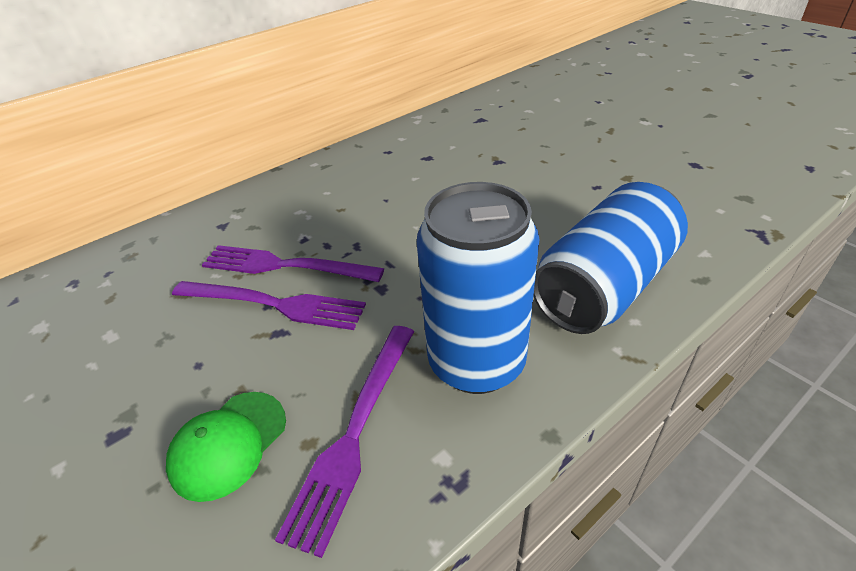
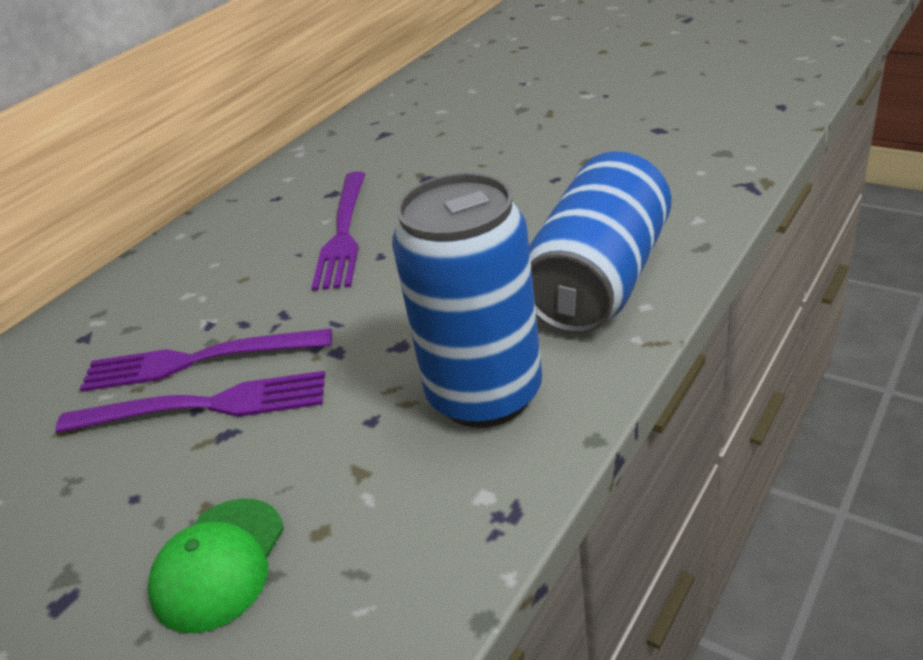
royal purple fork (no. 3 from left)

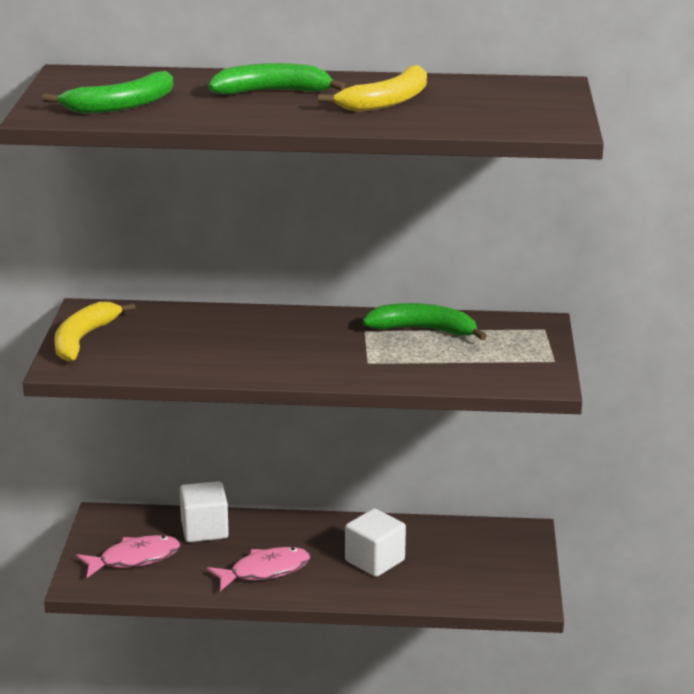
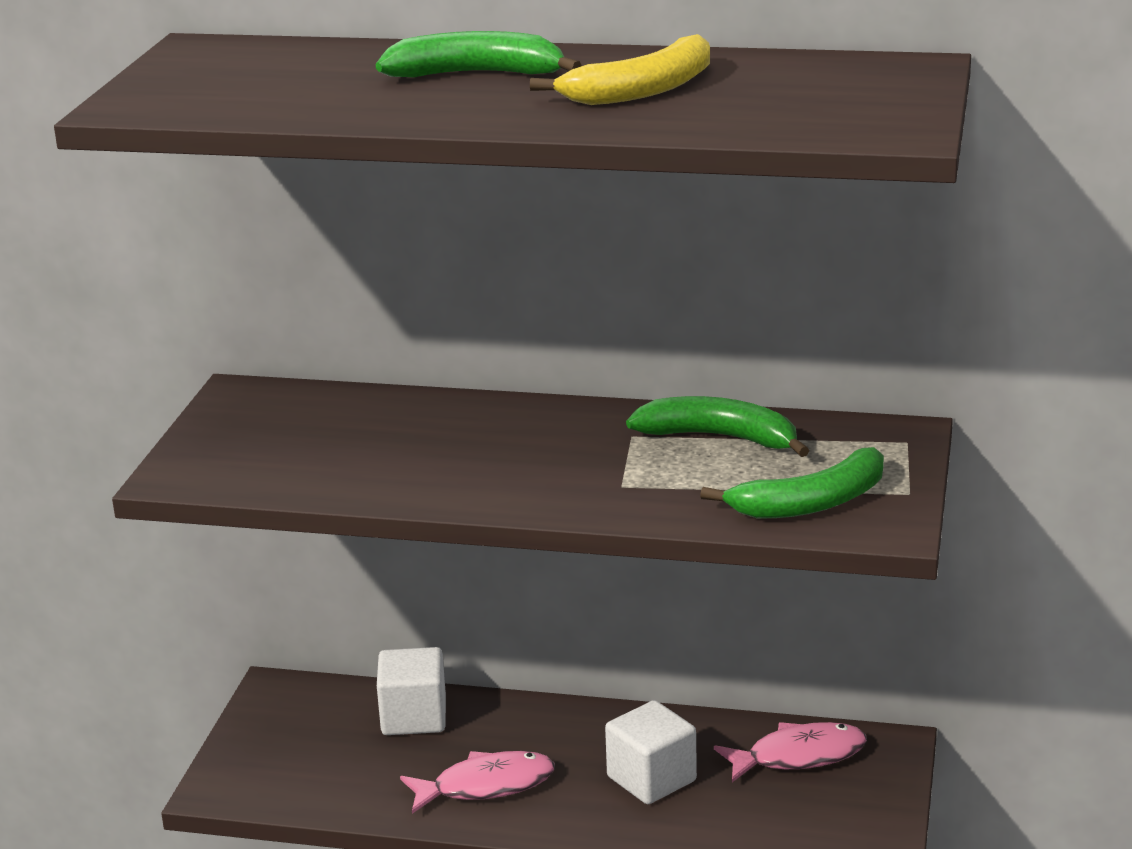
golden banana (no. 1 from left in the first image)
green banana (no. 3 from left)
pink fish (no. 2 from left)

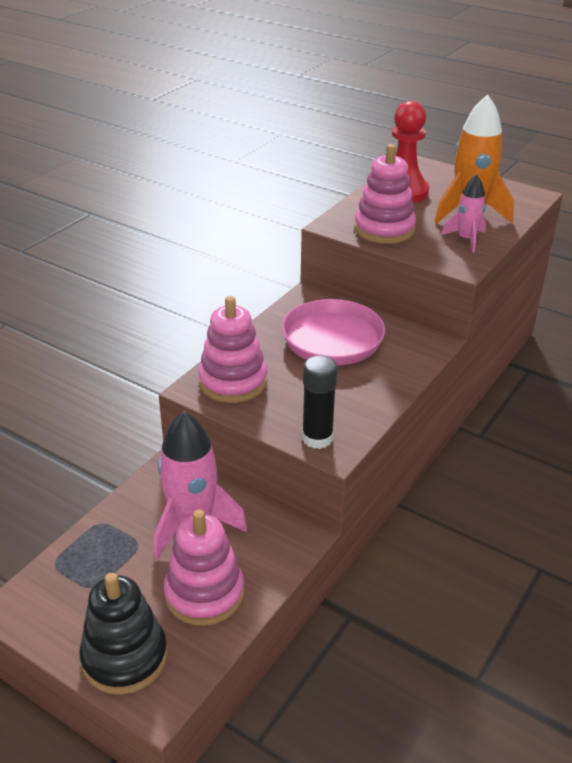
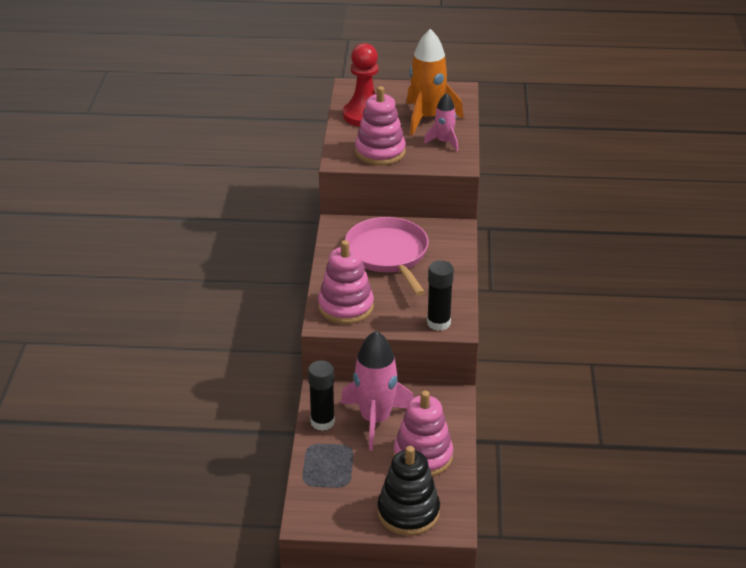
ebony glue stick (no. 1 from left)

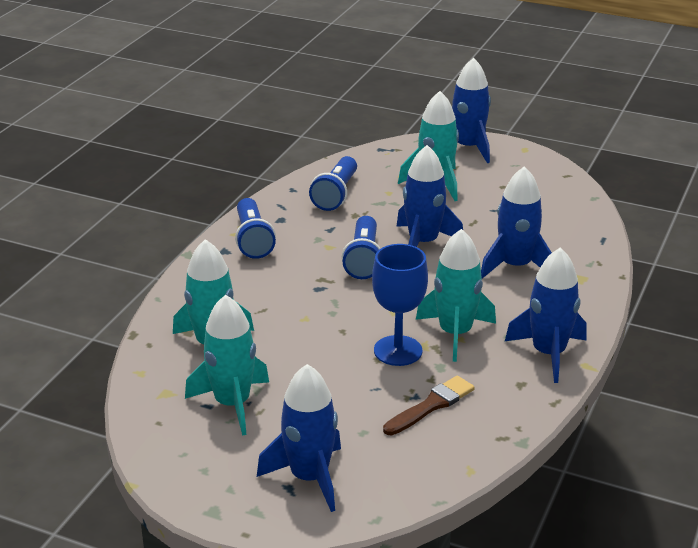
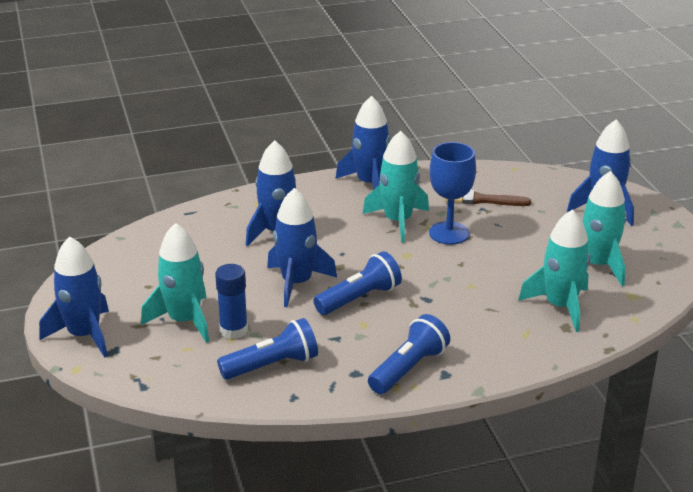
cobalt glue stick

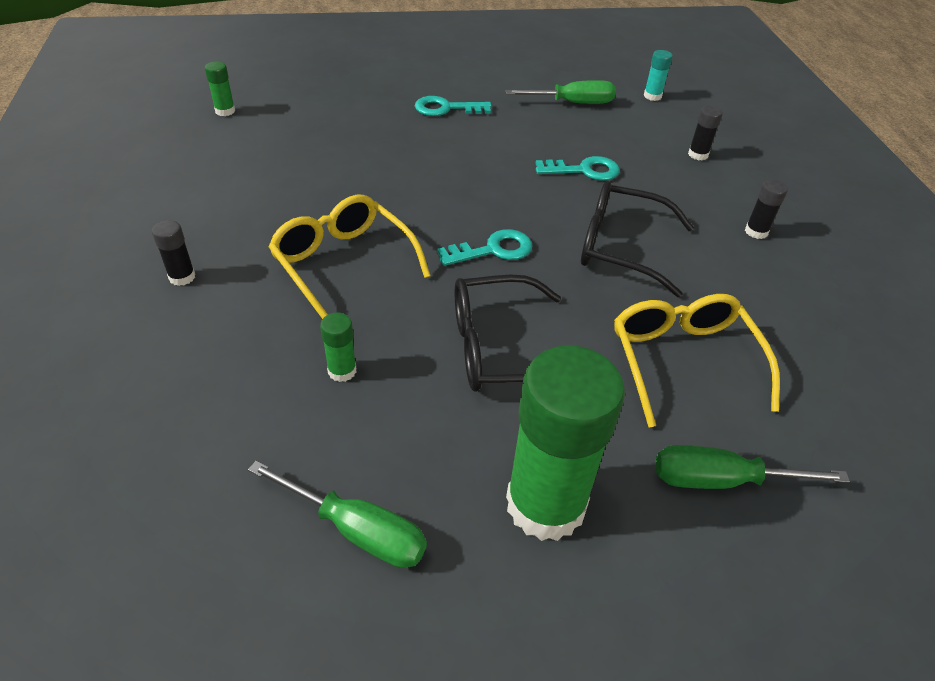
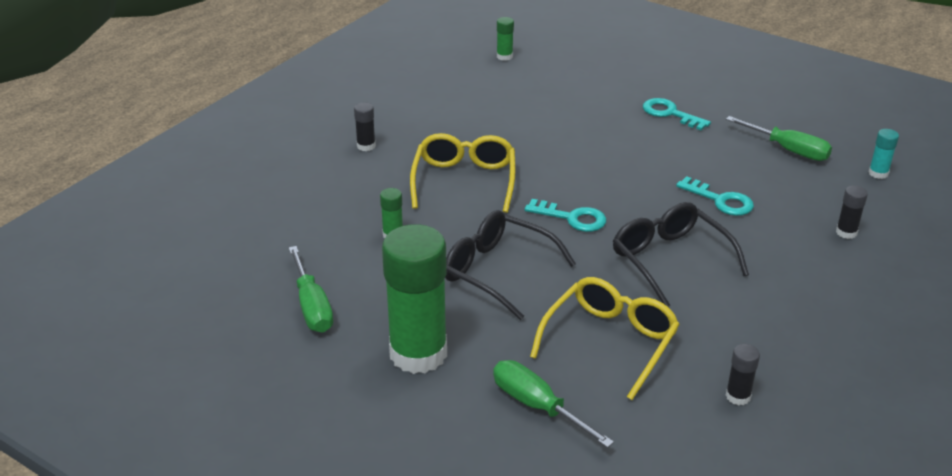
ebony glue stick (no. 2 from left)

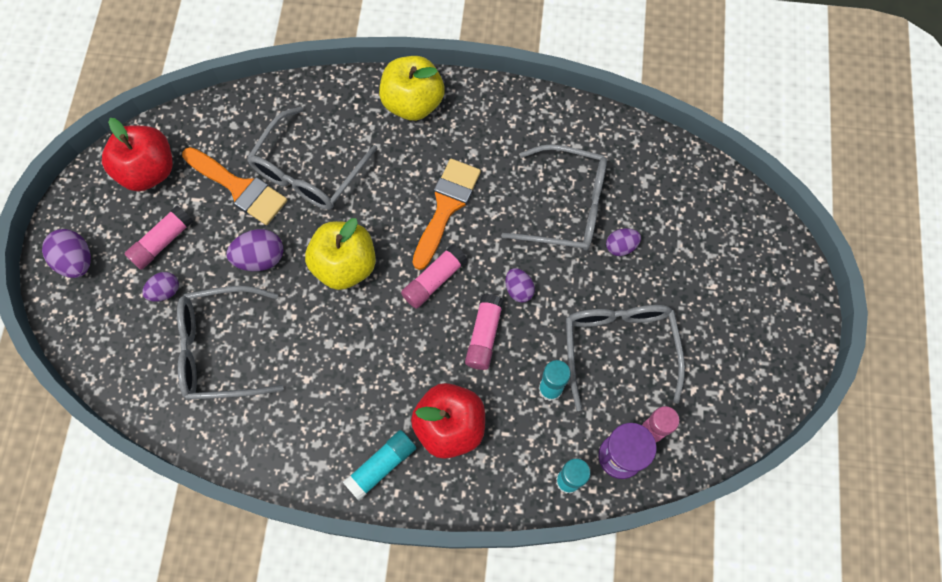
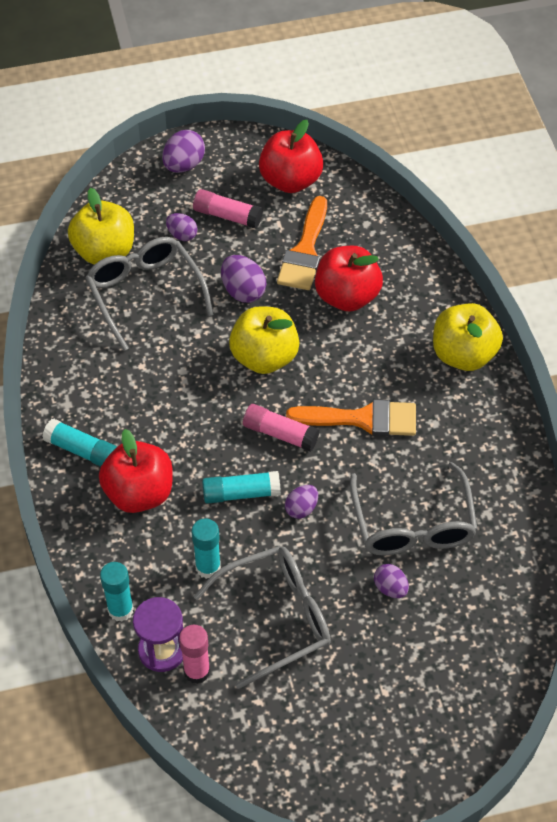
golden apple fruit (no. 1 from left)
crimson apple fruit (no. 3 from left)
teal glue stick (no. 4 from left)

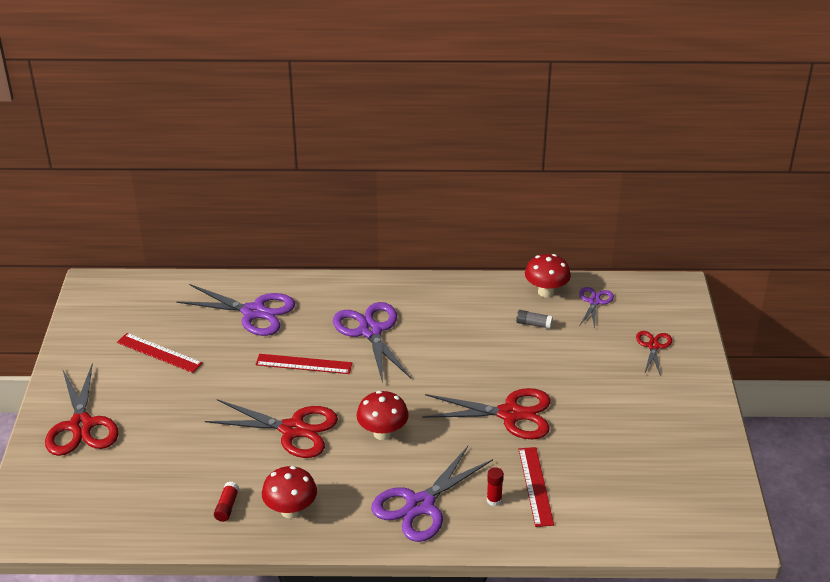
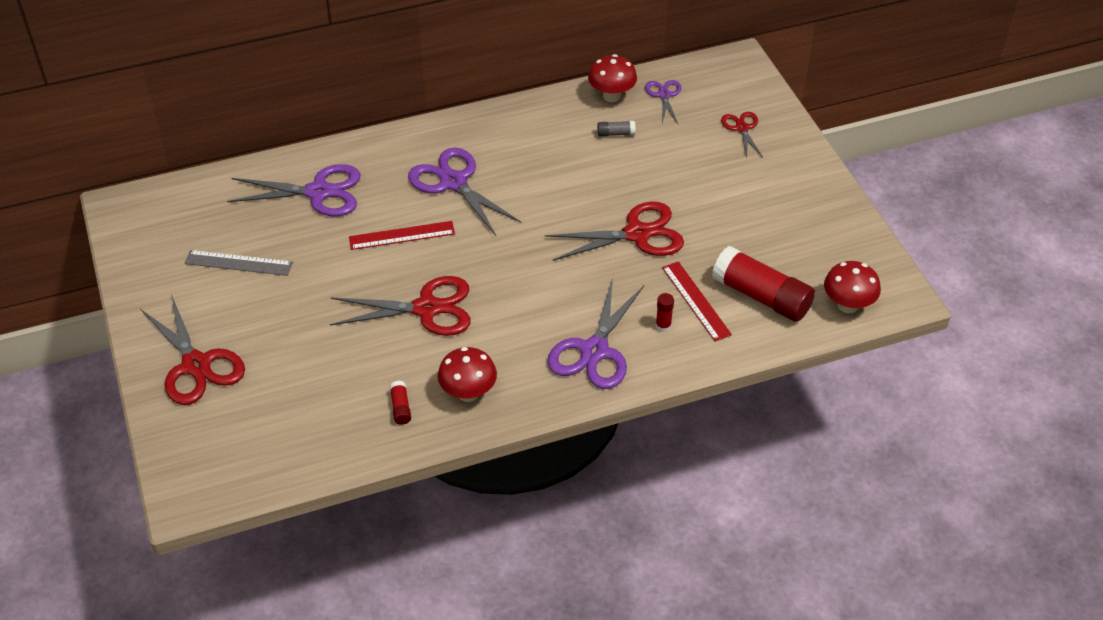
crimson glue stick (no. 3 from left)
crimson mushroom (no. 3 from left)
grey measuring stick

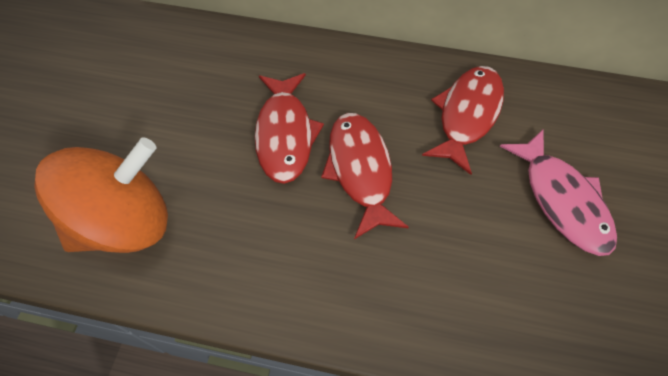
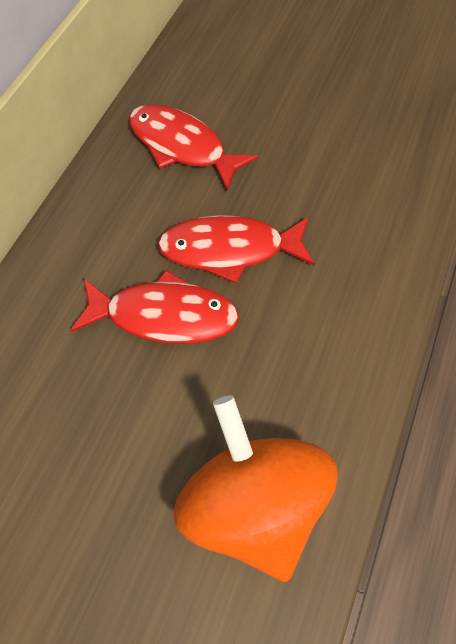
pink fish

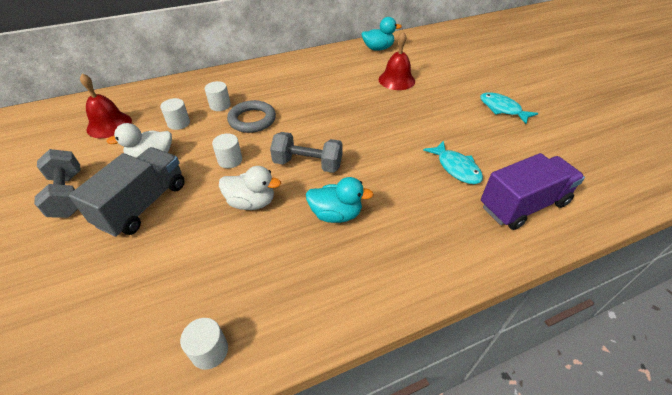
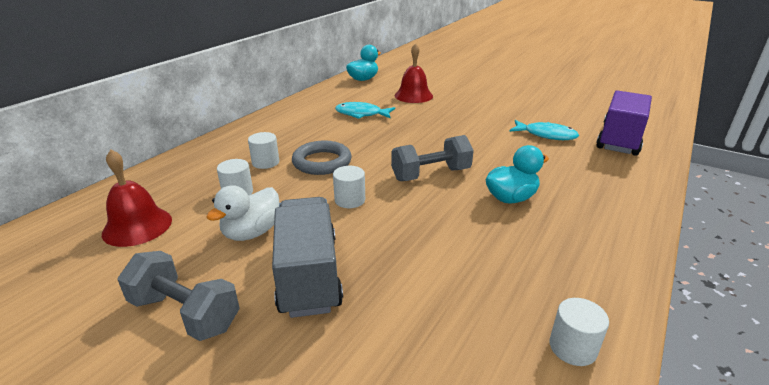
pure white duck (no. 2 from left in the first image)
teal fish (no. 1 from left)

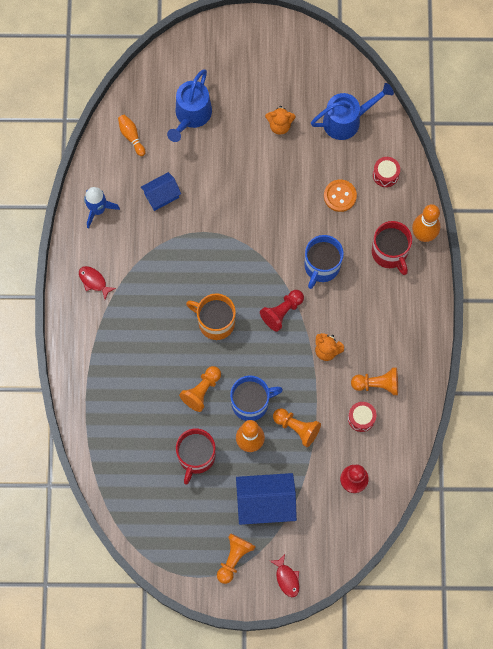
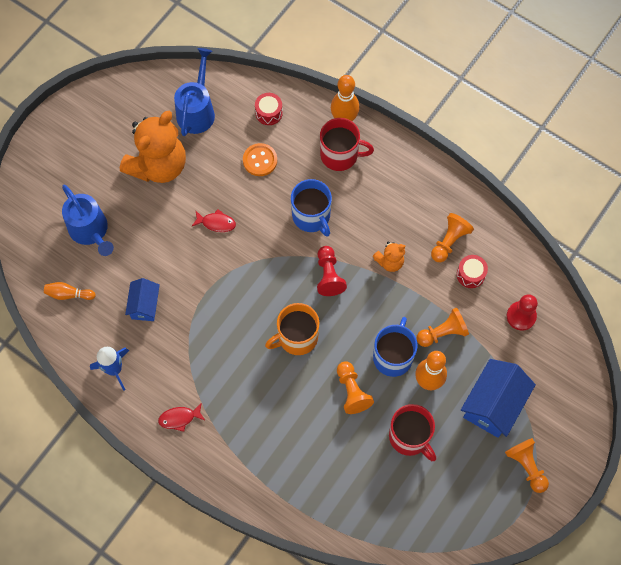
crimson fish (no. 2 from left)
bright orange stuffed bear (no. 1 from left)

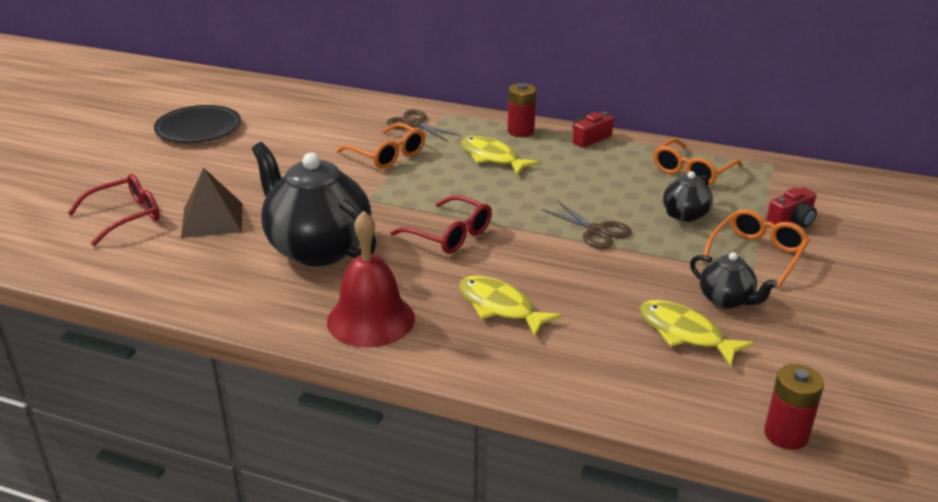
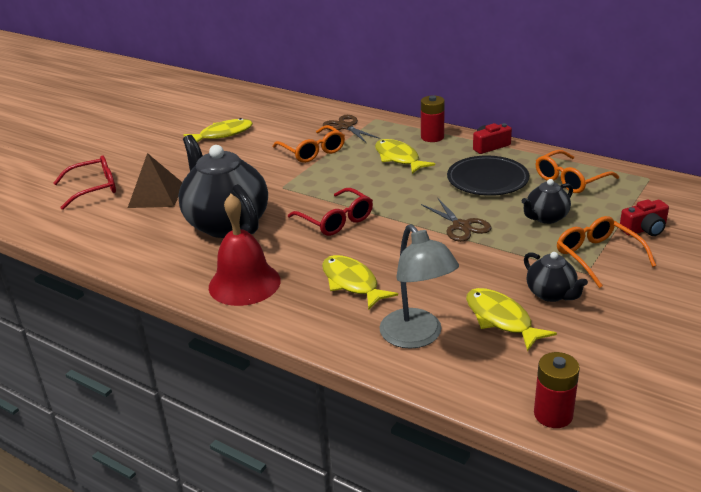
golden fish (no. 1 from left)
grey lamp
ebony flat dish
bright orange glasses (no. 3 from left)

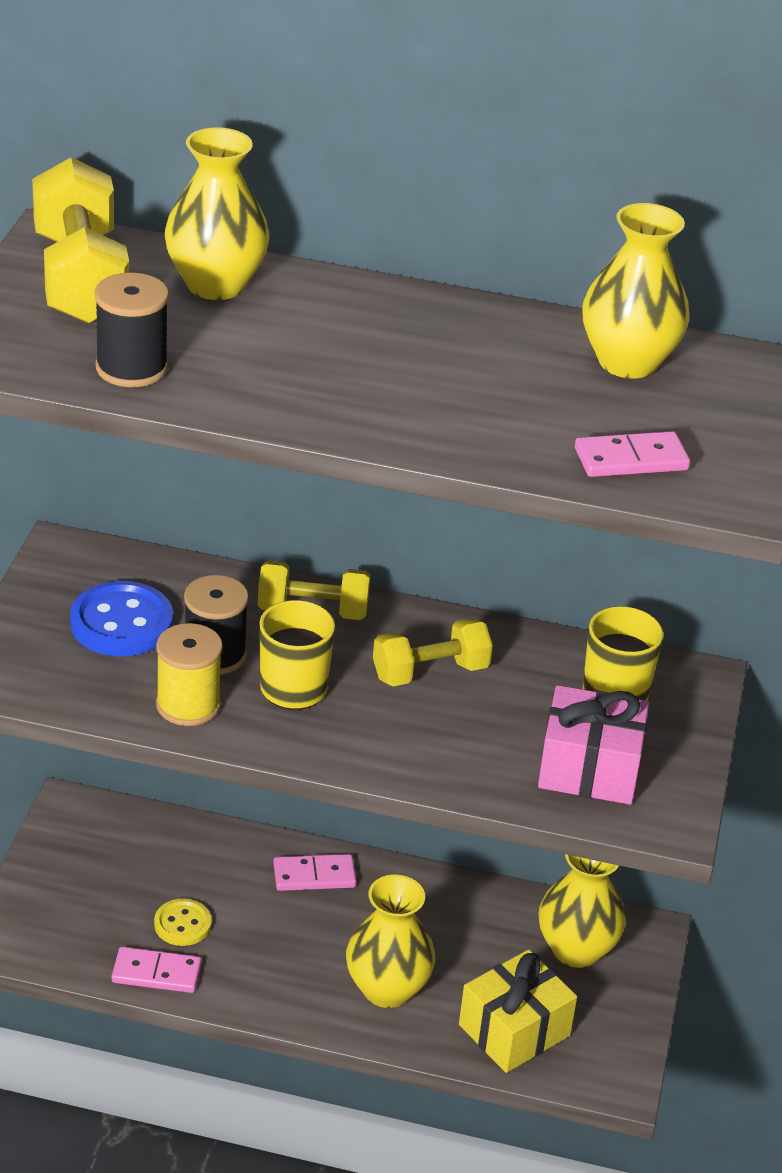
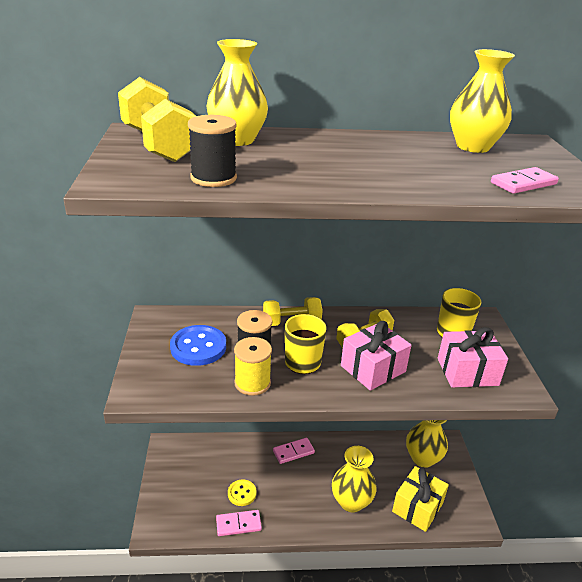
pink present (no. 1 from left)

